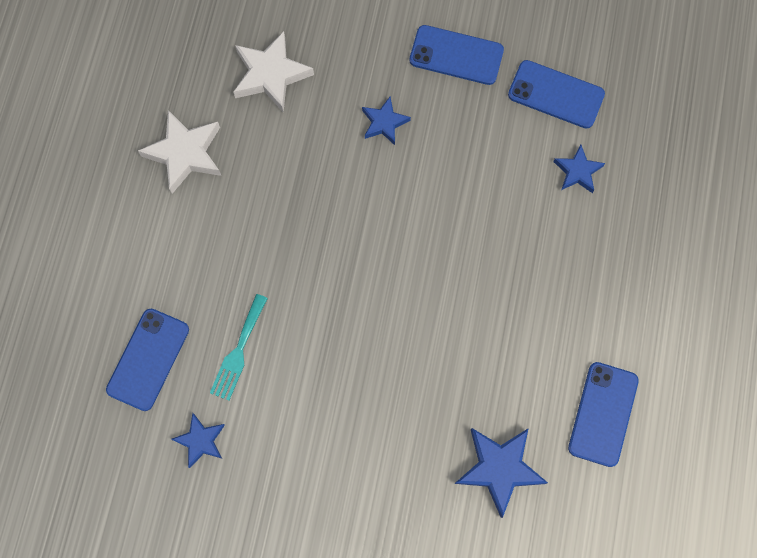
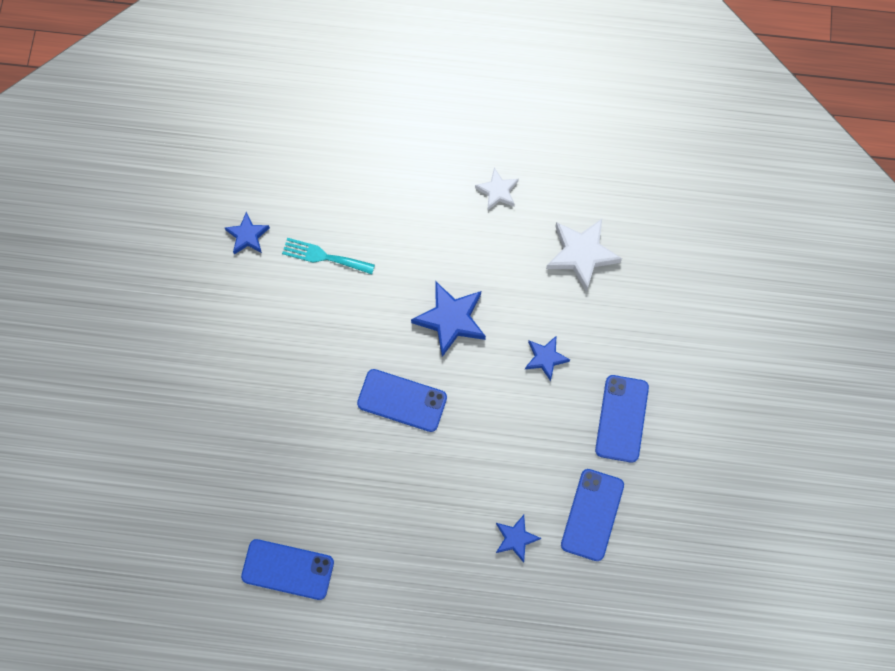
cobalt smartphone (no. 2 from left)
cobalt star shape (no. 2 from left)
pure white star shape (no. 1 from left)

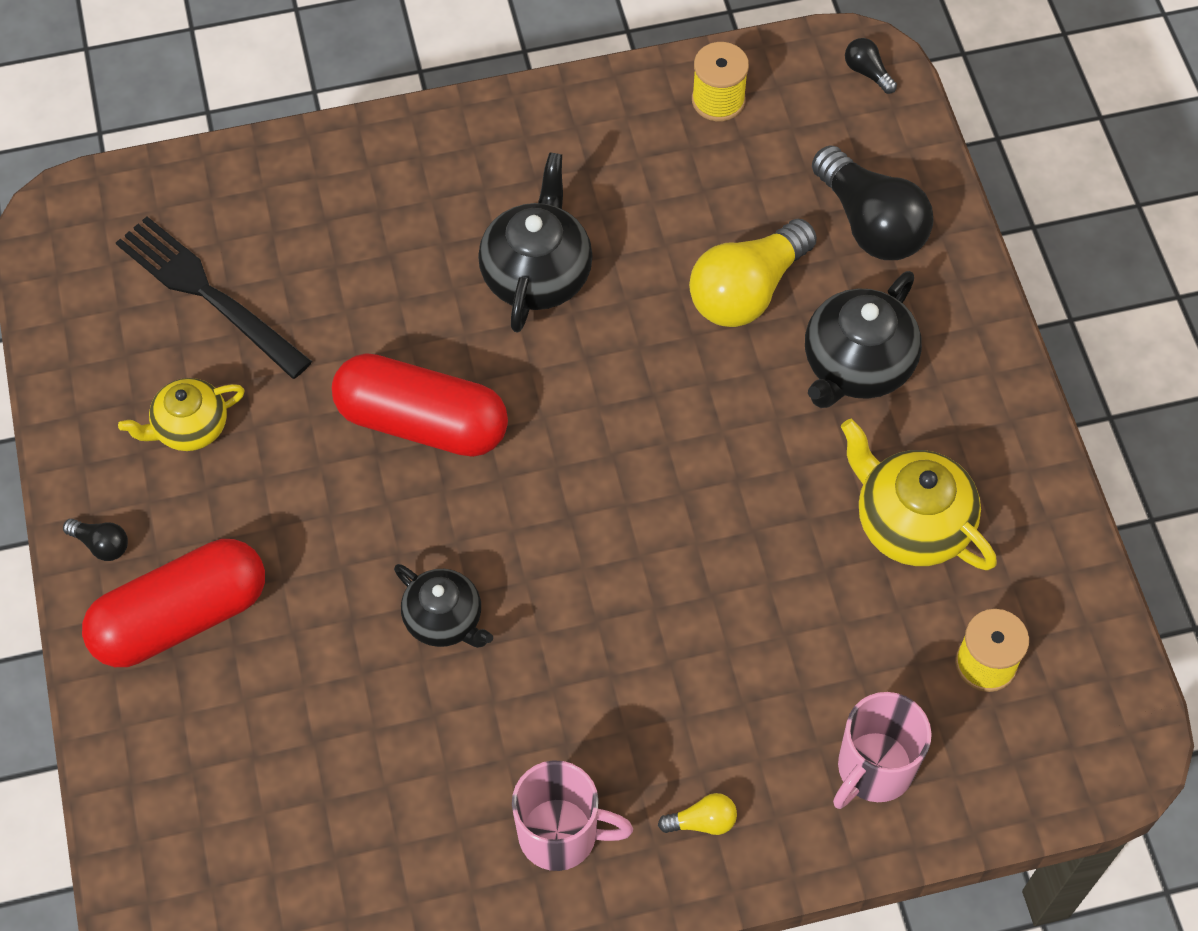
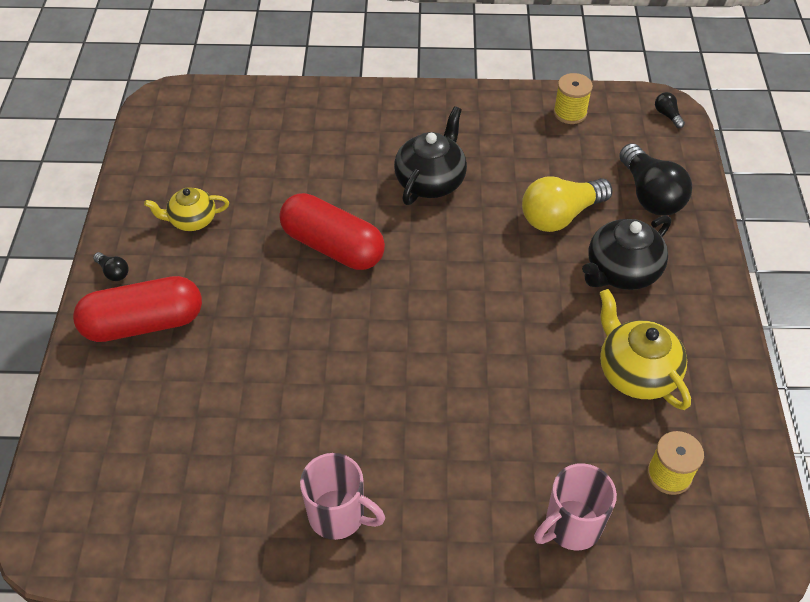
ebony fork
ebony teapot (no. 1 from left in the first image)
golden lightbulb (no. 1 from left in the first image)

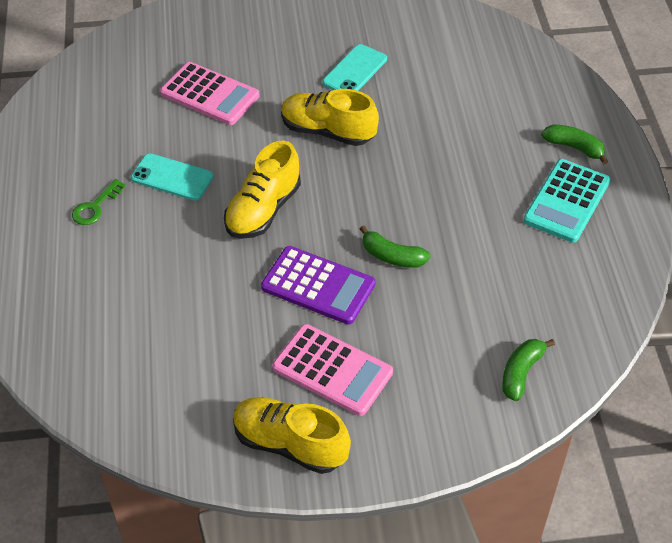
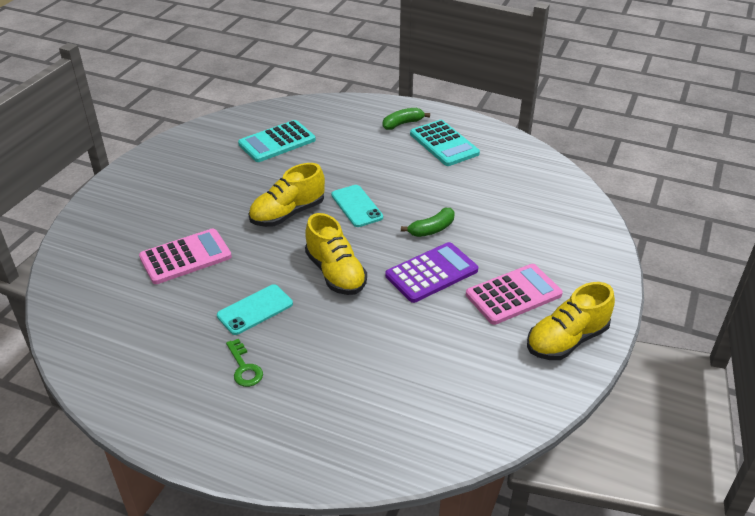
green banana (no. 2 from left in the first image)
teal pocket calculator (no. 1 from left)
teal smartphone (no. 2 from left)

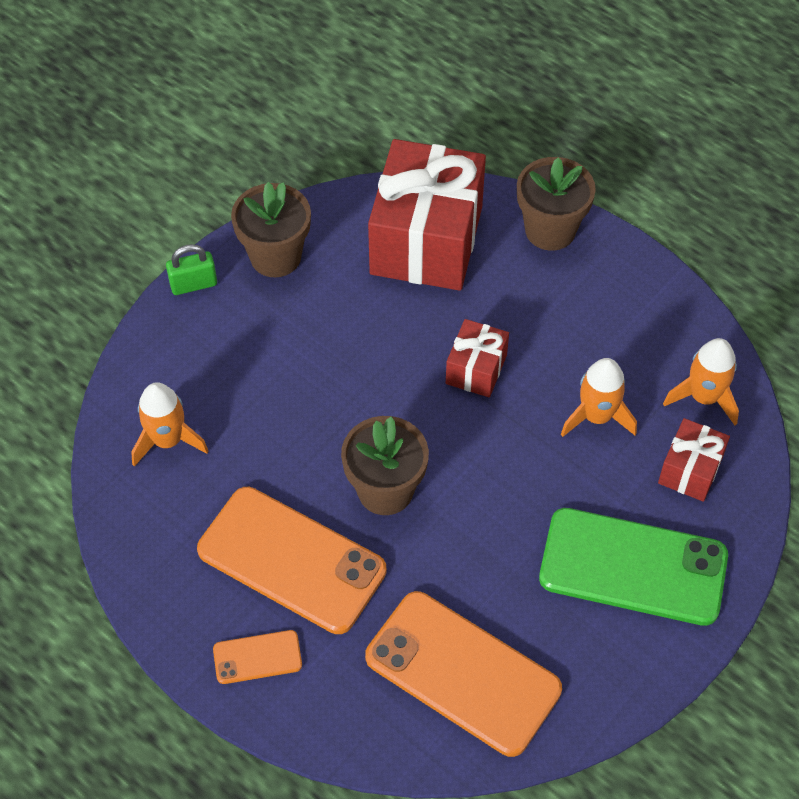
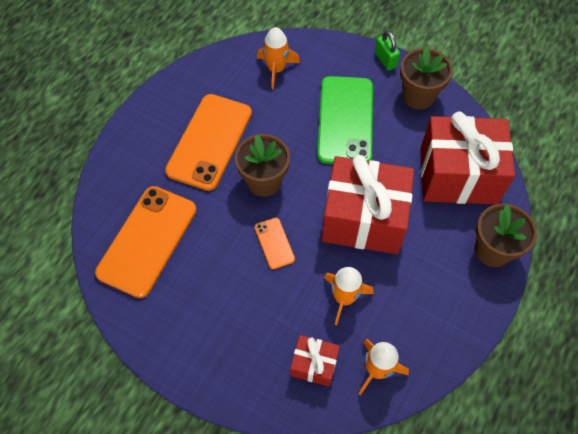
bright orange smartphone (no. 3 from left)
green smartphone
crimson present (no. 2 from left)

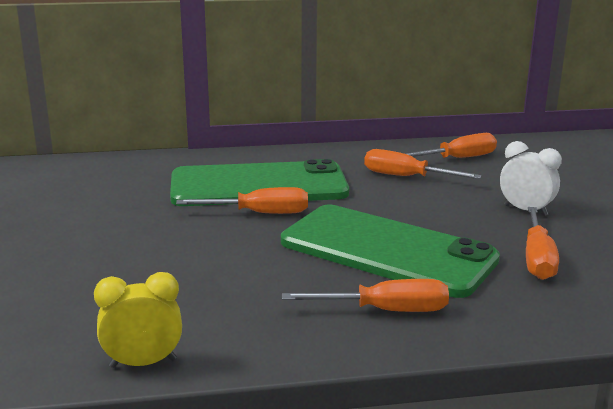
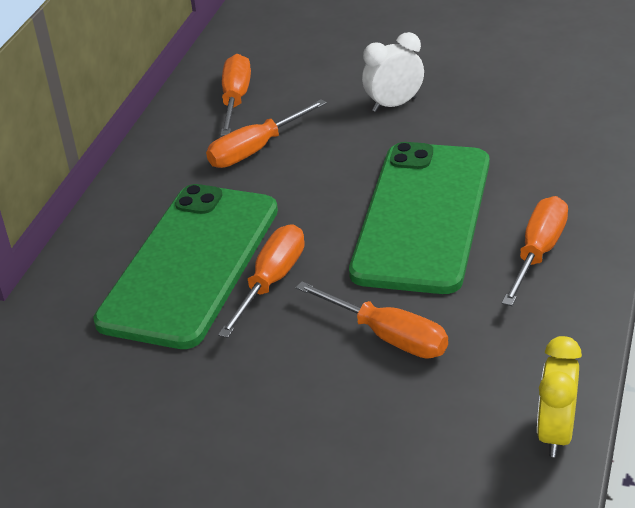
bright orange flat screwdriver (no. 4 from left)
green smartphone (no. 2 from left)

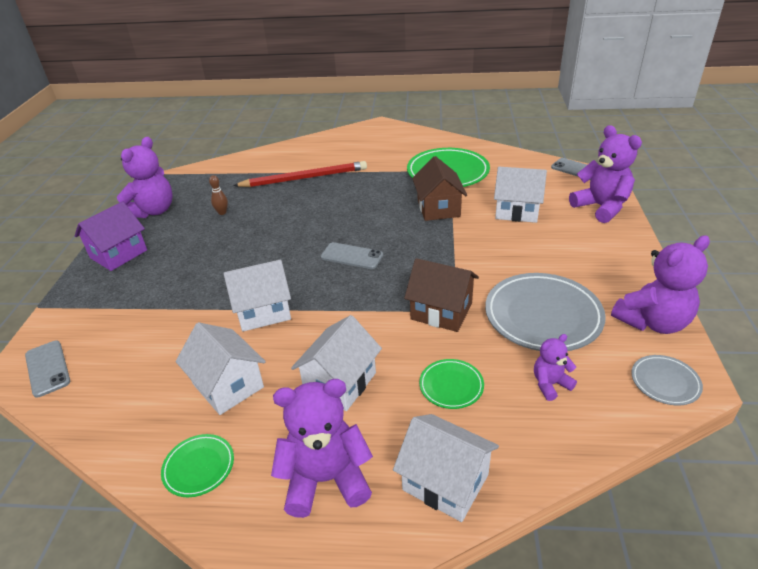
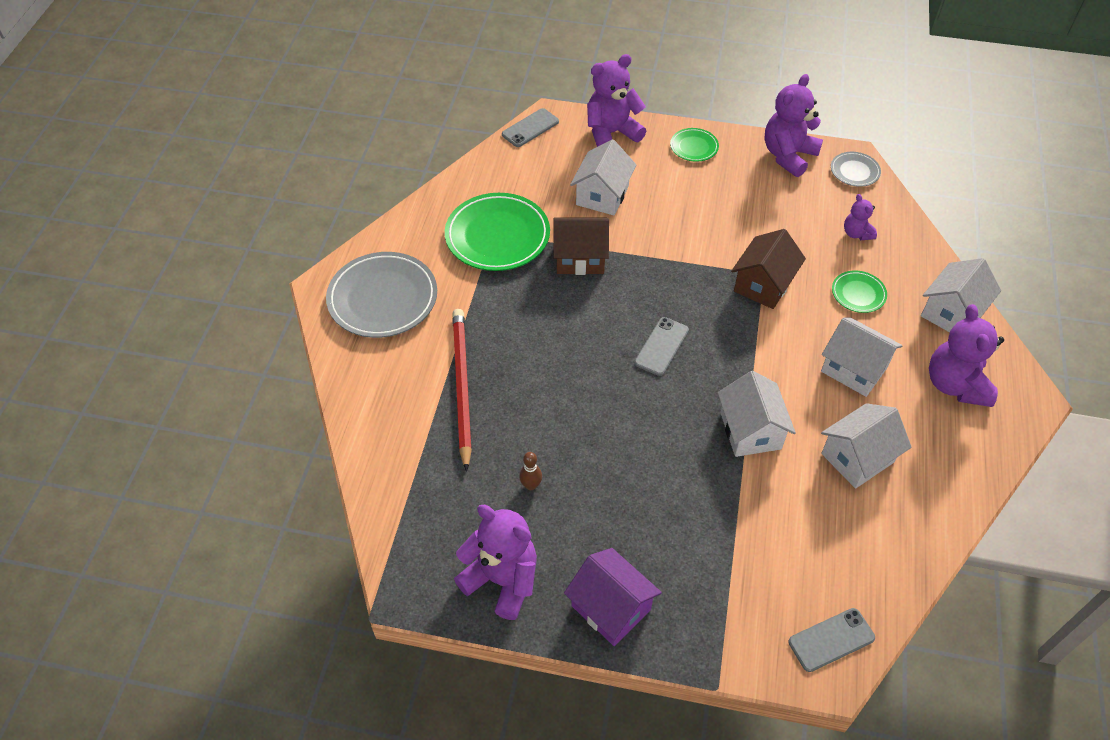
green flat dish (no. 2 from left)
grey flat dish (no. 1 from left)
royal purple stuffed bear (no. 3 from left)

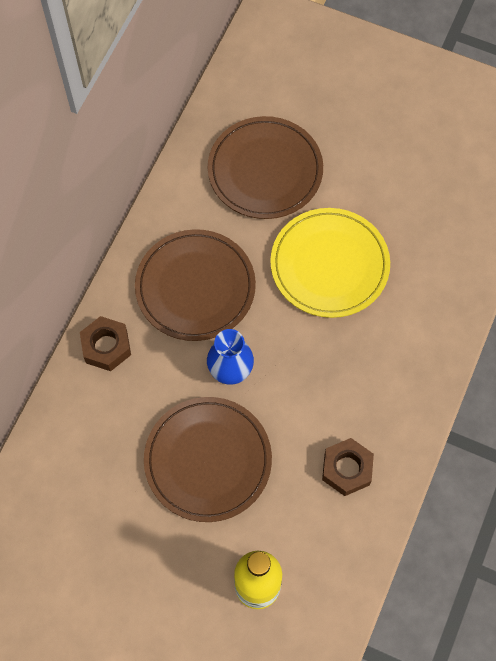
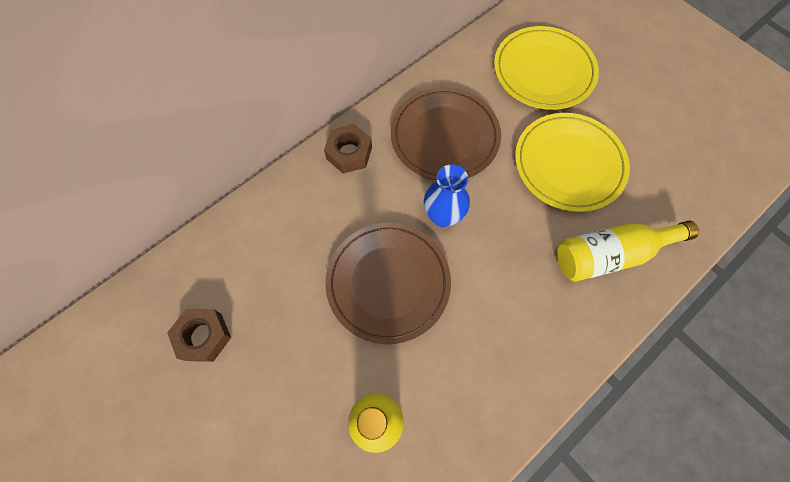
golden drink bottle (no. 2 from left)
russet hexagon nut (no. 1 from left)
golden flat dish (no. 1 from left)

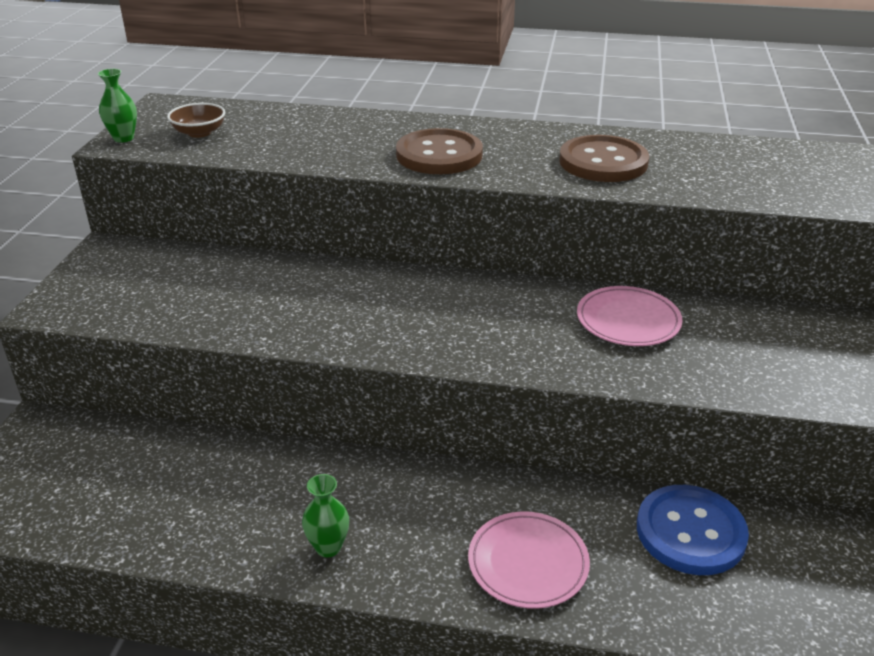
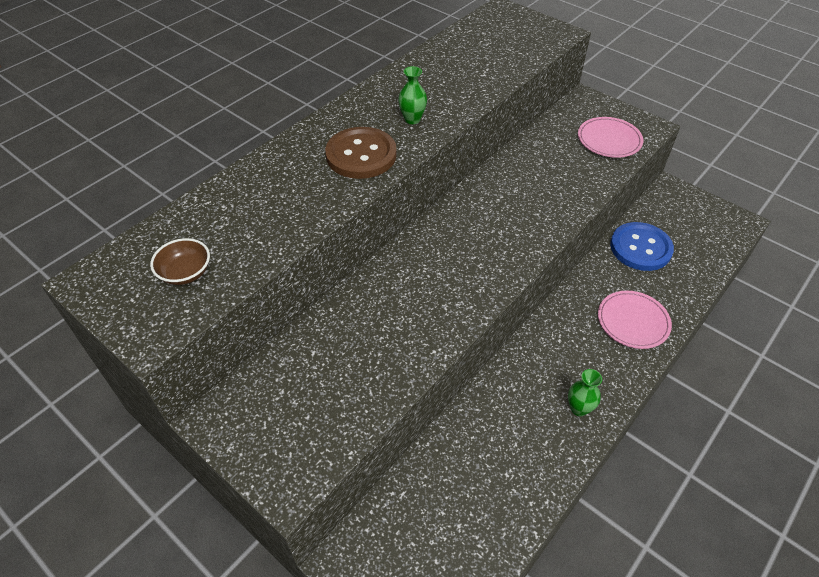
russet sewing button (no. 2 from left in the first image)
green vase (no. 1 from left)
pink flat dish (no. 1 from left)

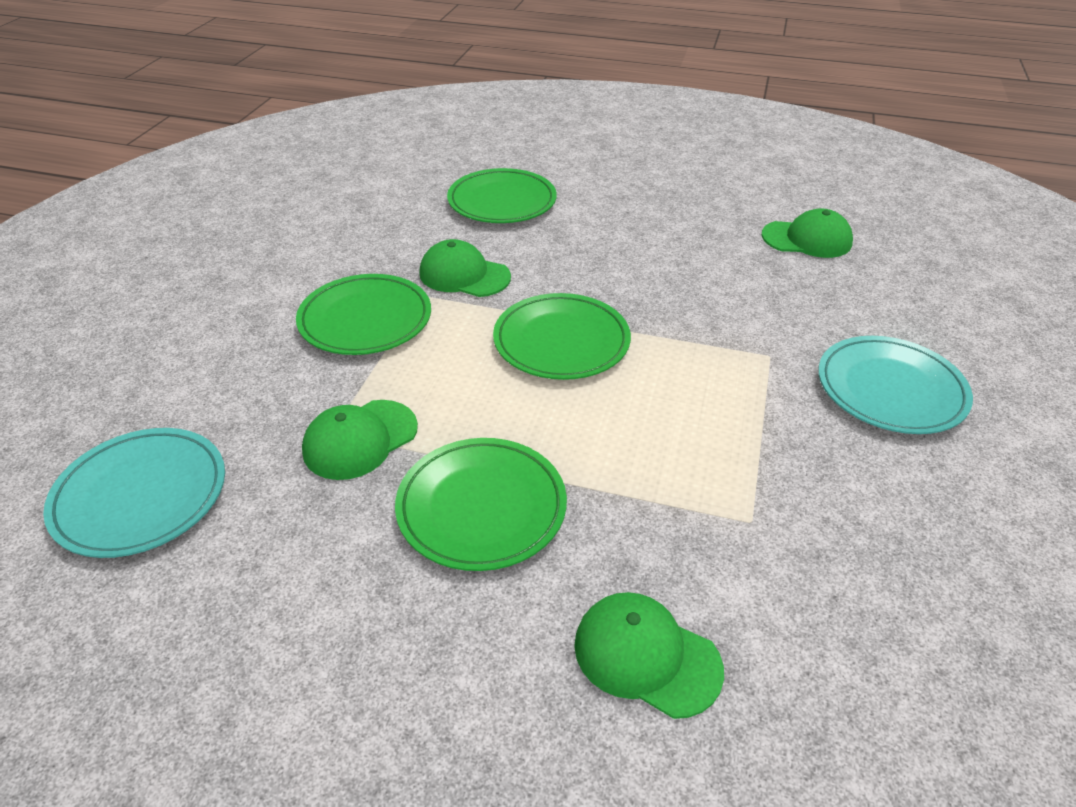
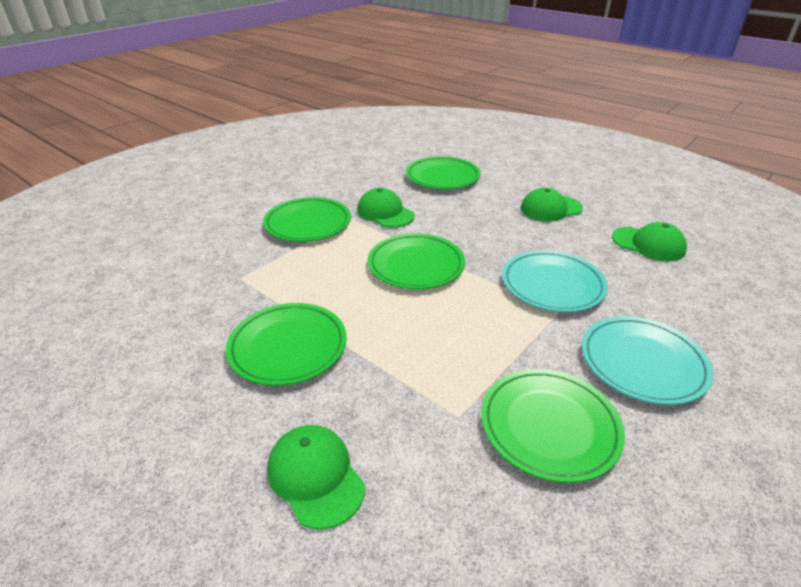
green flat dish (no. 5 from left)
teal flat dish (no. 1 from left)
green peaked cap (no. 3 from left)

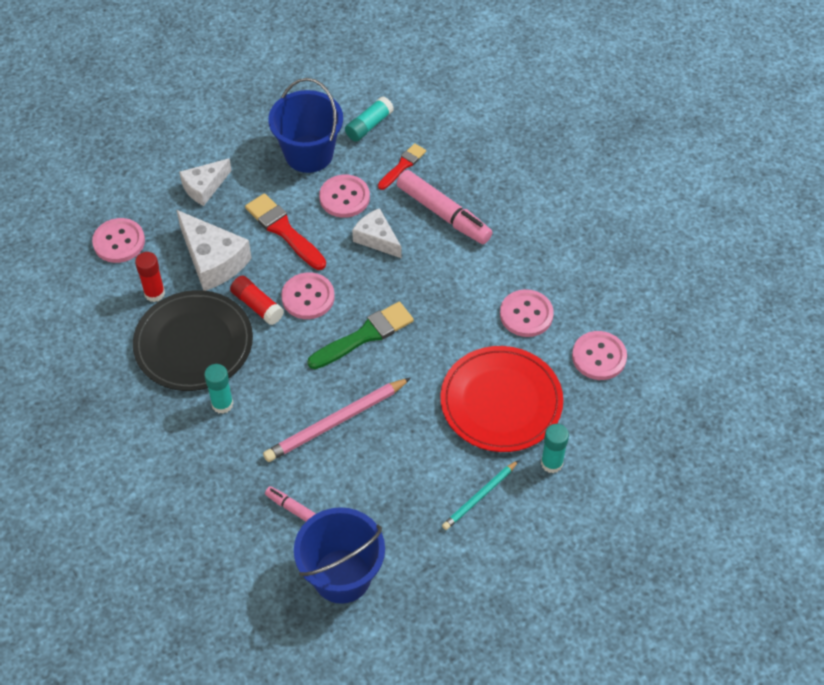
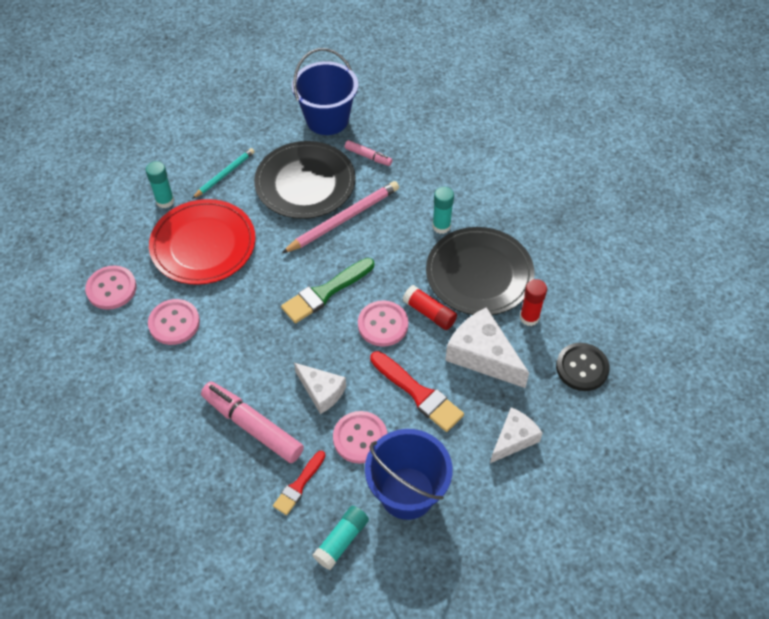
ebony flat dish (no. 1 from left)
ebony sewing button

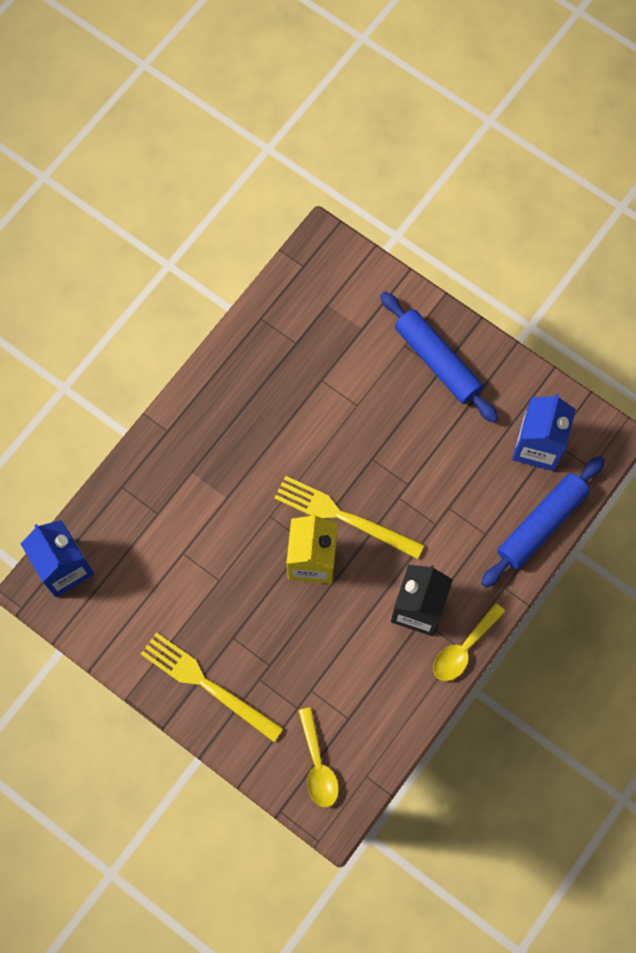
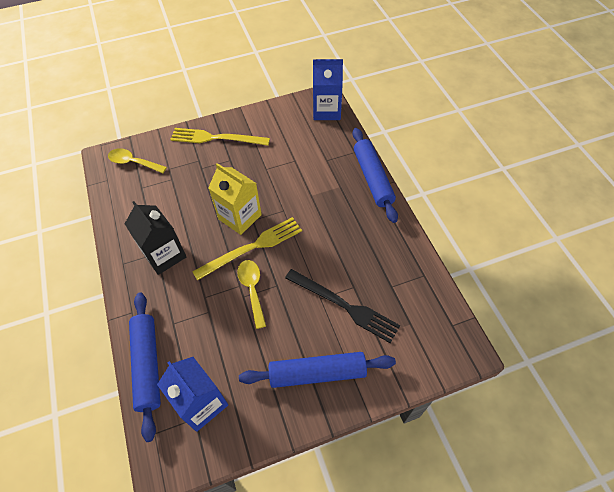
ebony fork
cobalt dough roller (no. 3 from left)
golden teaspoon (no. 2 from left)
golden fork (no. 1 from left)

